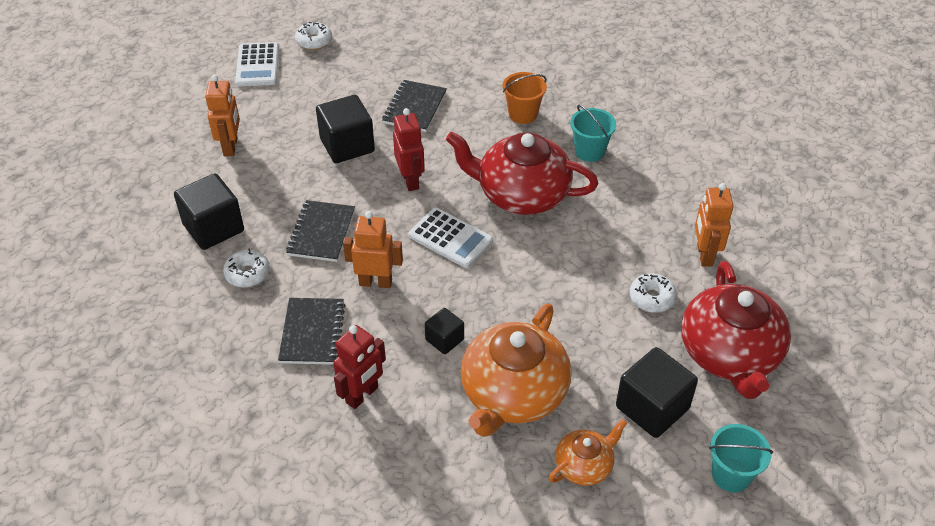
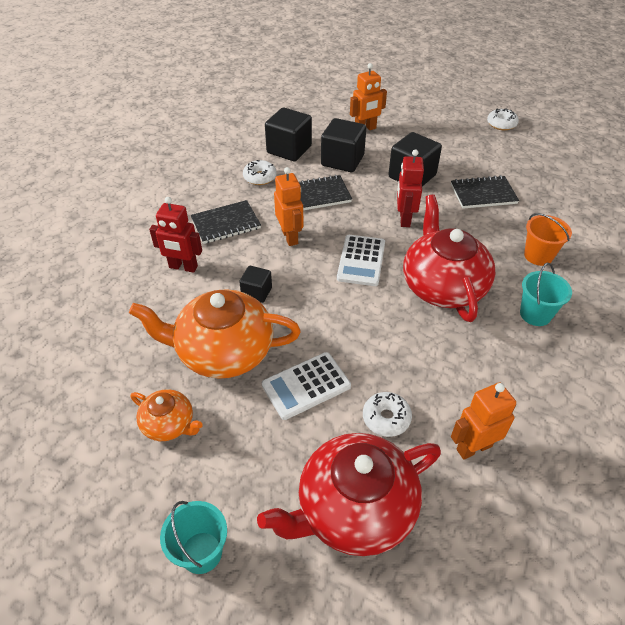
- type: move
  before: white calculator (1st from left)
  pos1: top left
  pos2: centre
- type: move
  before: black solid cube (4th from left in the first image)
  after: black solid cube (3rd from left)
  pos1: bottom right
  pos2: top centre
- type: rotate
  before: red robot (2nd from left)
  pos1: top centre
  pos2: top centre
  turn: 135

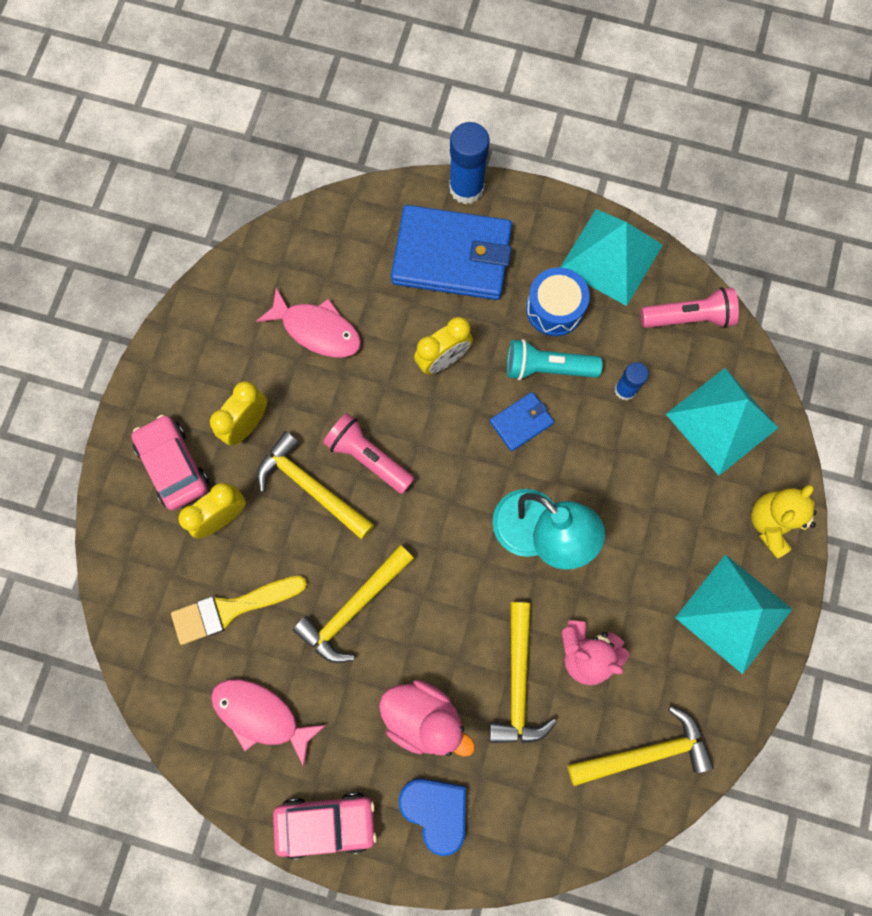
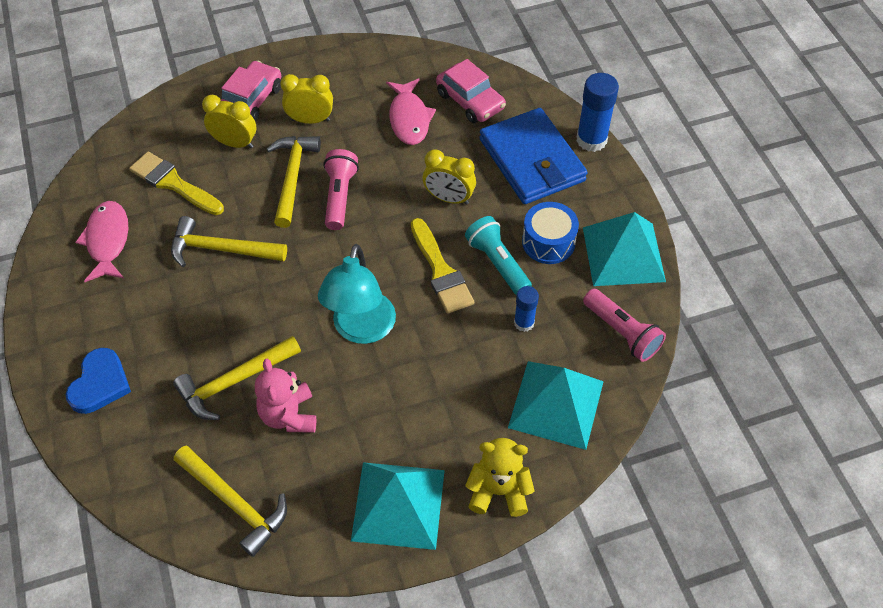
- type: delete
  before: pink toy duck
  pos1: bottom centre
- type: move
  before: pink car (2nd from left)
  pos1: bottom centre
  pos2: top centre
- type: replace
  before: royal blue wallet (2nd from left)
  after: golden brush (2nd from left)
  pos1: centre
  pos2: centre

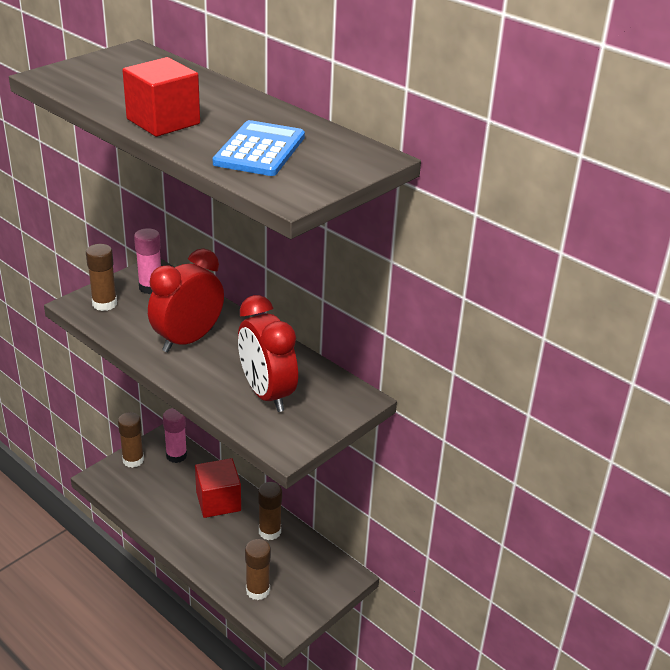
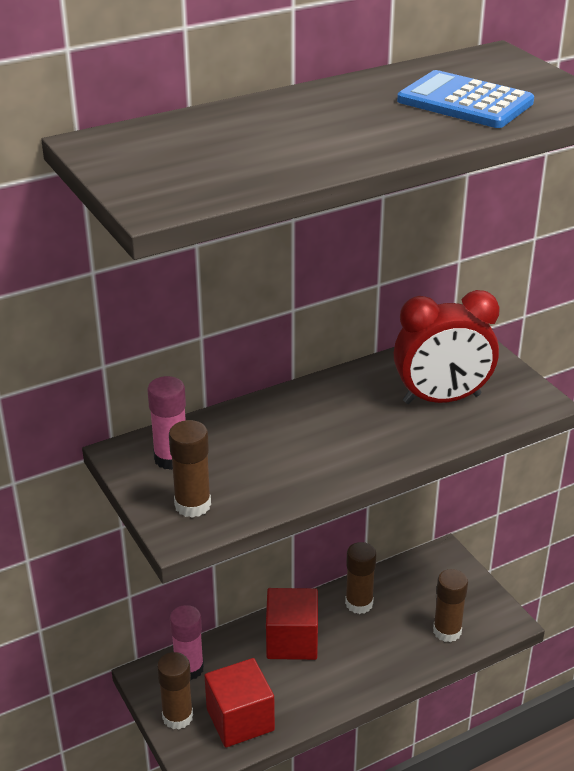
- type: delete
  before: red clock (1st from left)
  pos1: middle left
- type: move
  before: red solid cube (1st from left)
  pos1: top left
  pos2: bottom centre

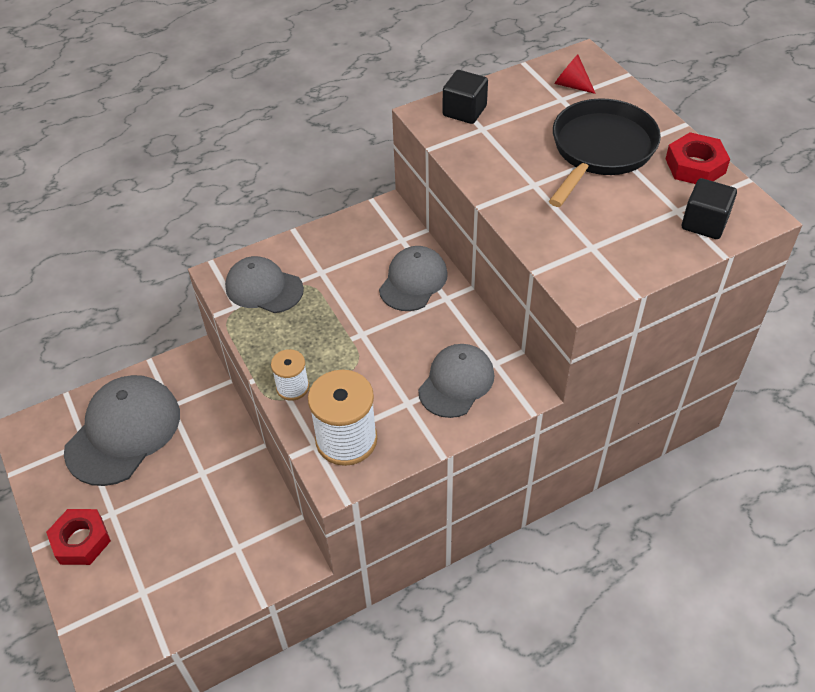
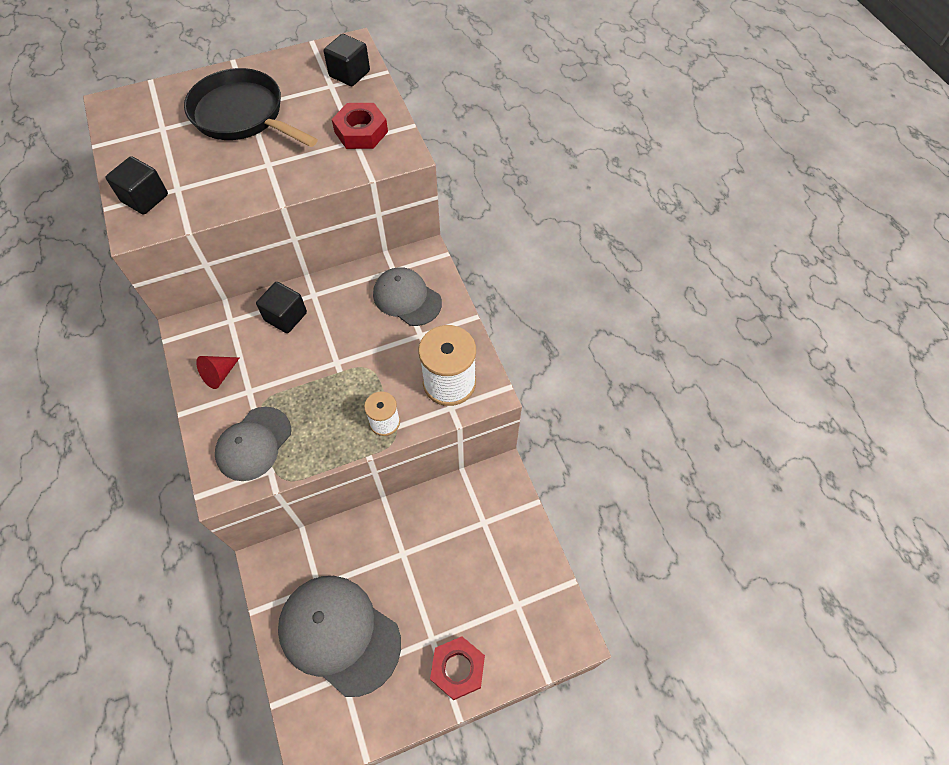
- type: move
  before: red cone
  pos1: top right
  pos2: middle left
- type: move
  before: red hex nut (2nd from left in the first image)
  after: red hex nut (1st from left)
  pos1: top right
  pos2: top centre
- type: replace
  before: gray cap (3rd from left)
  after: black solid cube (2nd from left)
  pos1: centre
  pos2: middle left

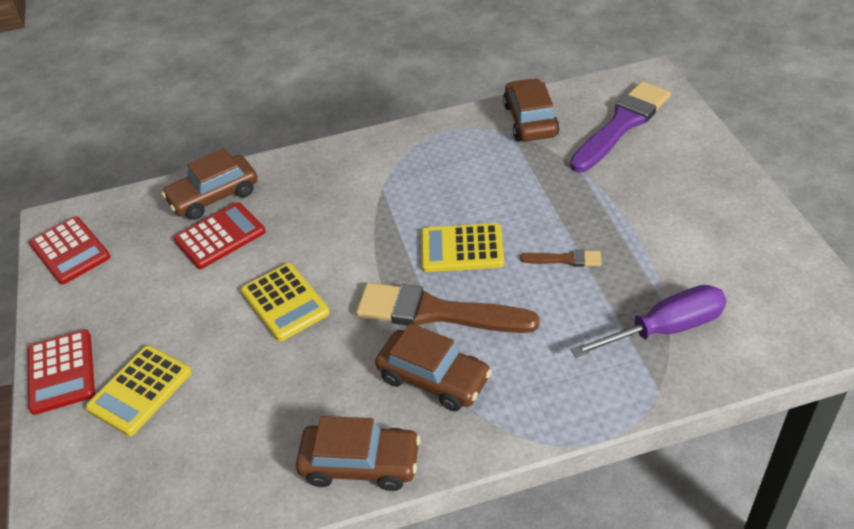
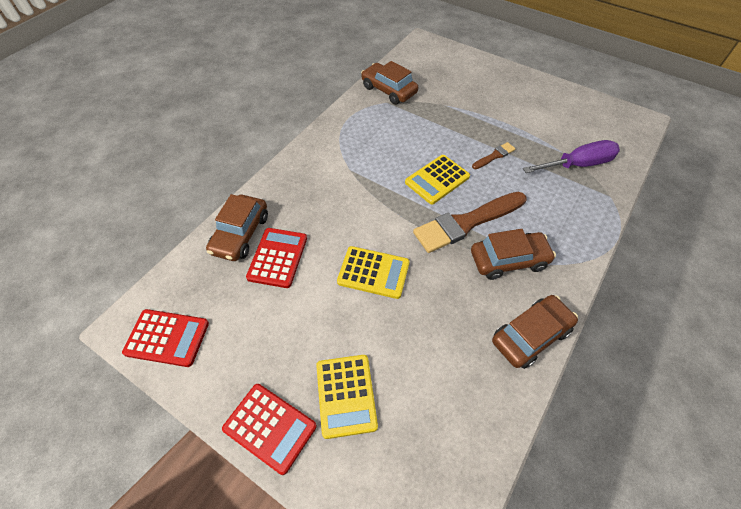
- type: delete
  before: royal purple brush
  pos1: top right
- type: rotate
  before: royal purple flat screwdriver
  pos1: middle right
  pos2: top right
  turn: 45

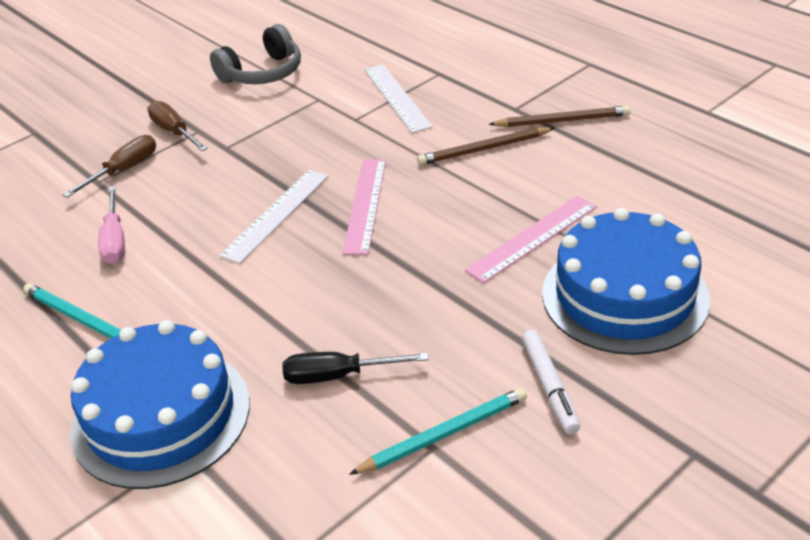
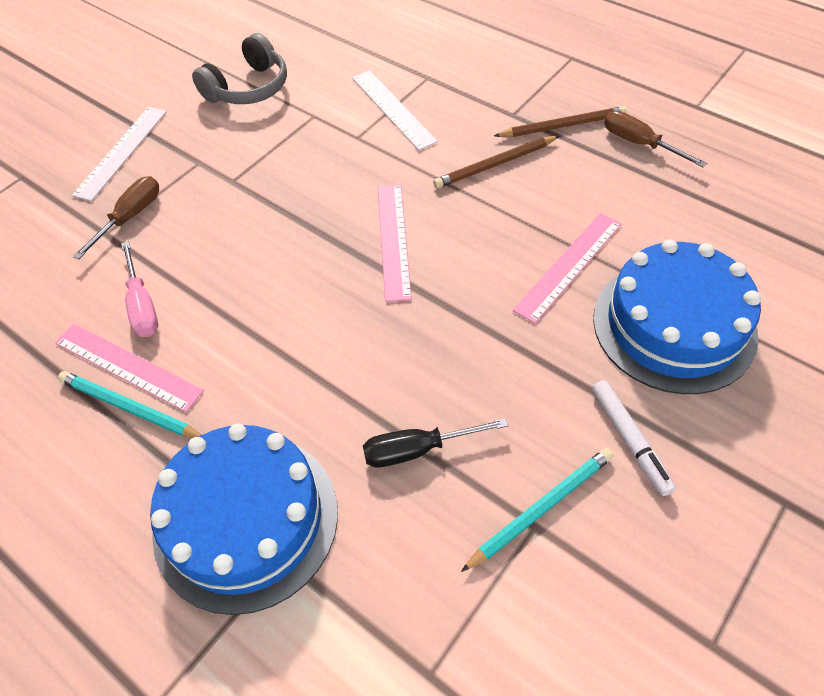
- type: insert
  after: pink ruler (1st from left)
  pos2: middle left
- type: move
  before: russet flat screwdriver (2nd from left)
  pos1: top left
  pos2: top right
- type: move
  before: white ruler (1st from left)
  pos1: centre
  pos2: top left

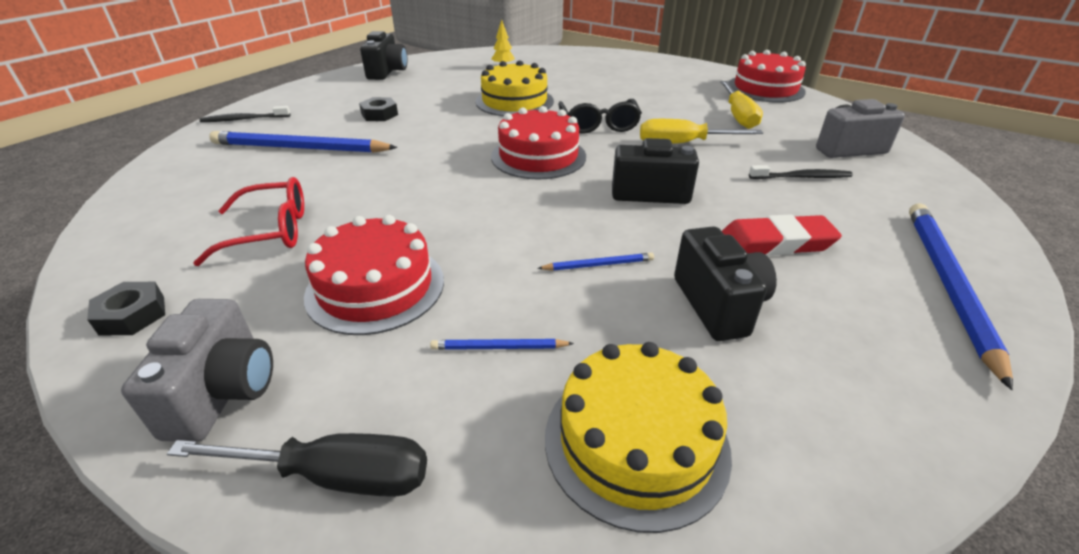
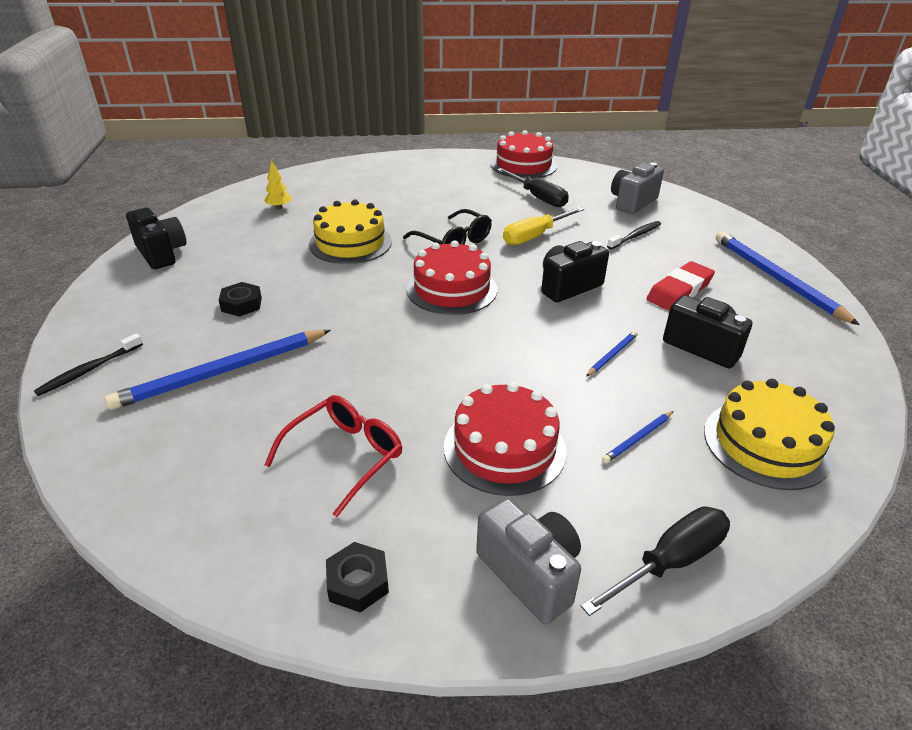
- type: recolor
  before: golden flat screwdriver (2nd from left)
  after: black flat screwdriver (1st from left)
  pos1: top right
  pos2: top centre

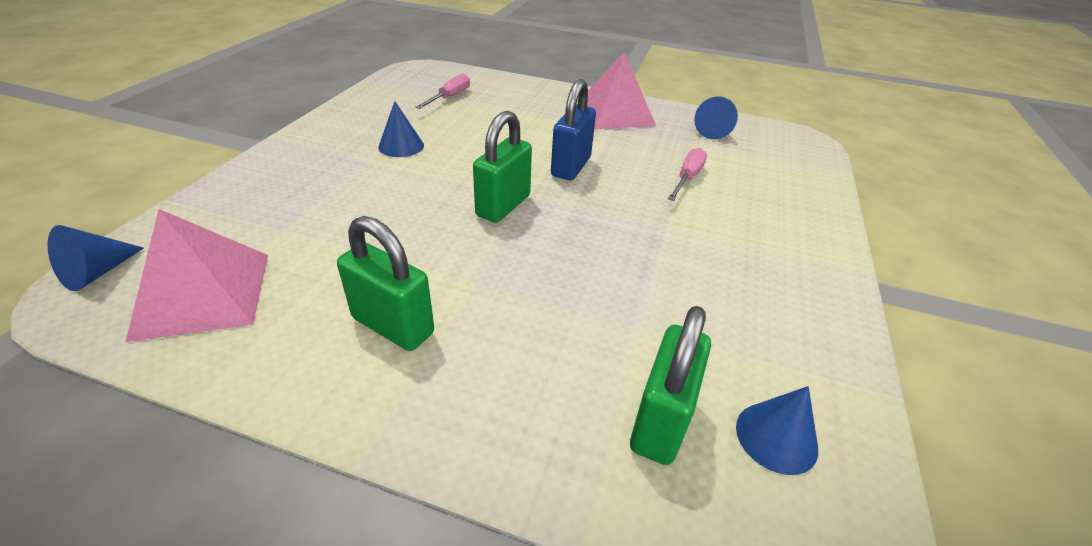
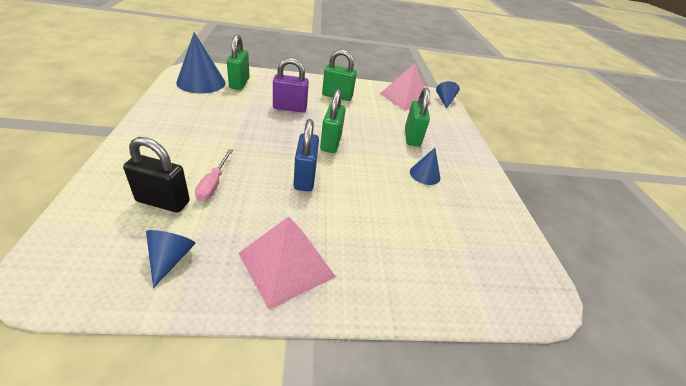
- type: delete
  before: pink flat screwdriver (1st from left)
  pos1: top centre
- type: insert
  after: black padlock
  pos2: middle left
- type: insert
  after: royal purple padlock
  pos2: top centre
- type: insert
  after: emerald padlock (4th from left)
  pos2: top centre
- type: resize
  before: royal blue cone (4th from left in the first image)
  pos1: bottom right
  pos2: top left
  scale: 1.82

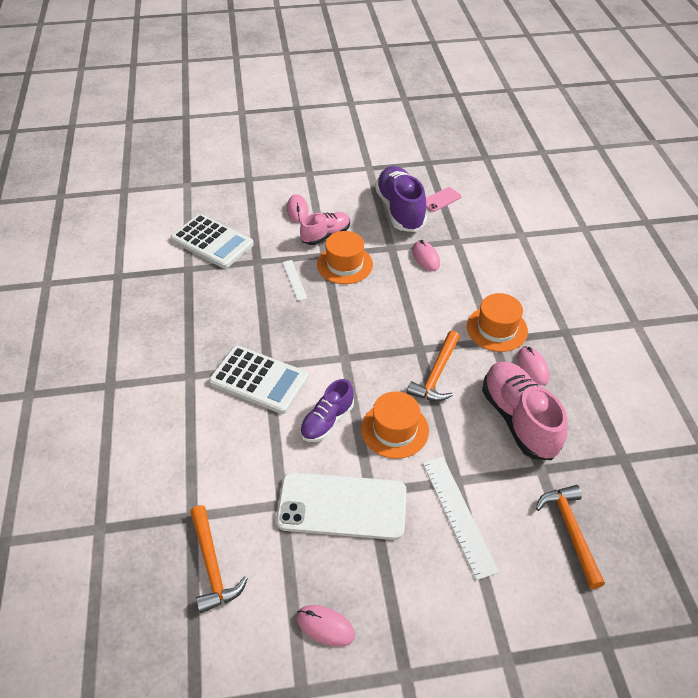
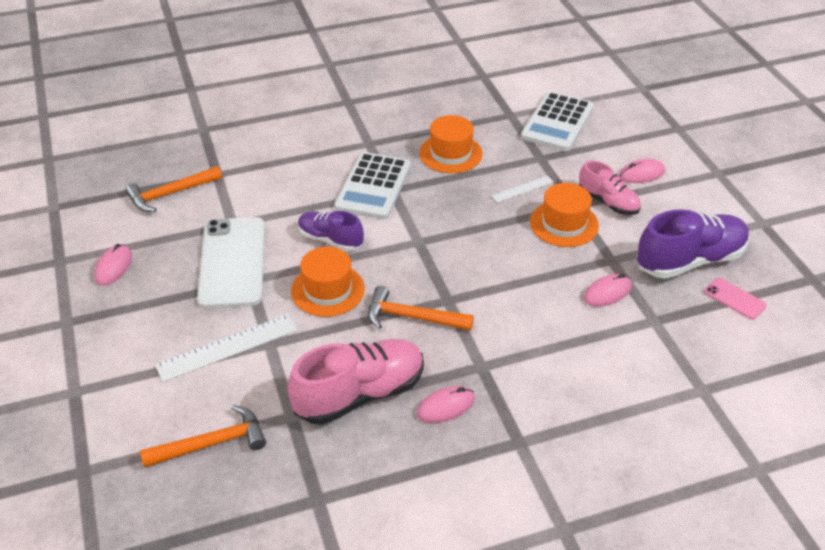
- type: move
  before: bright orange top hat (3rd from left in the first image)
  after: bright orange top hat (2nd from left)
  pos1: middle right
  pos2: top centre

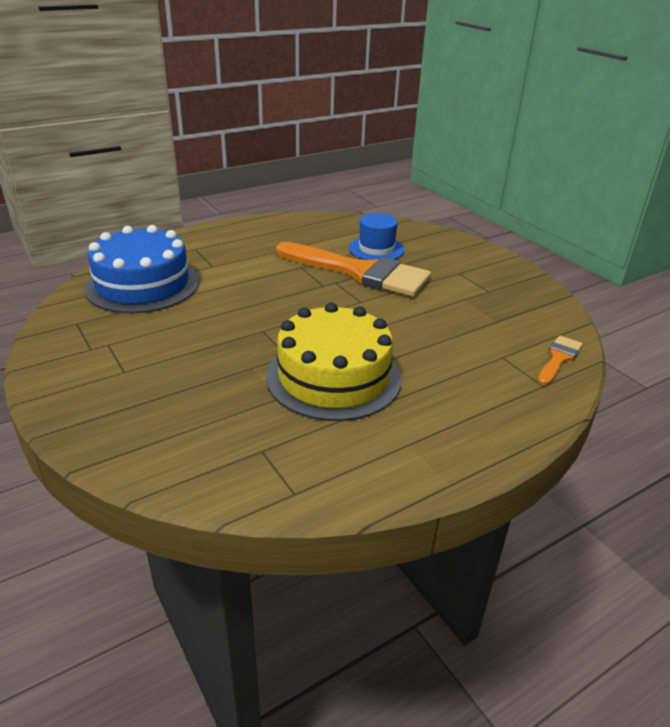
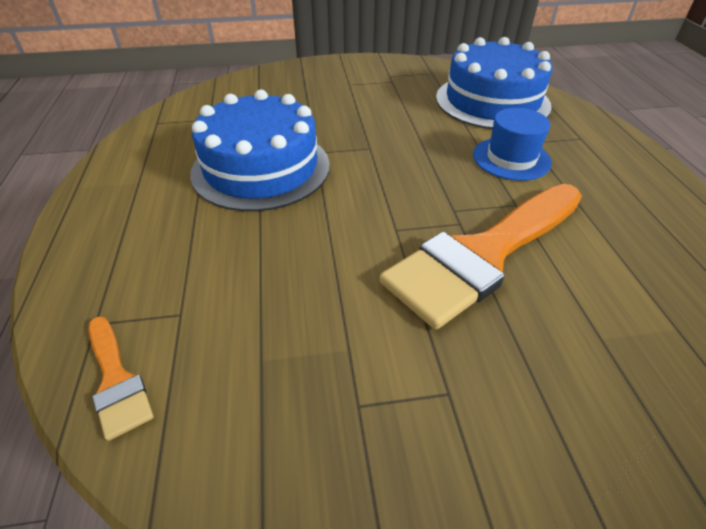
- type: move
  before: royal blue top hat
  pos1: top centre
  pos2: top right
- type: recolor
  before: golden layer cake
  after: royal blue layer cake (1st from left)
  pos1: centre
  pos2: top centre

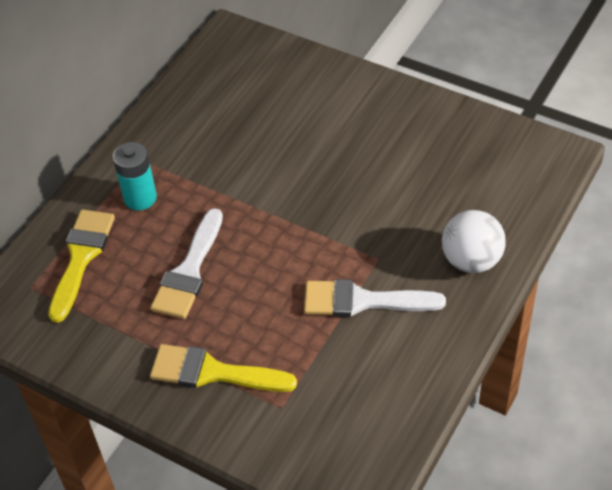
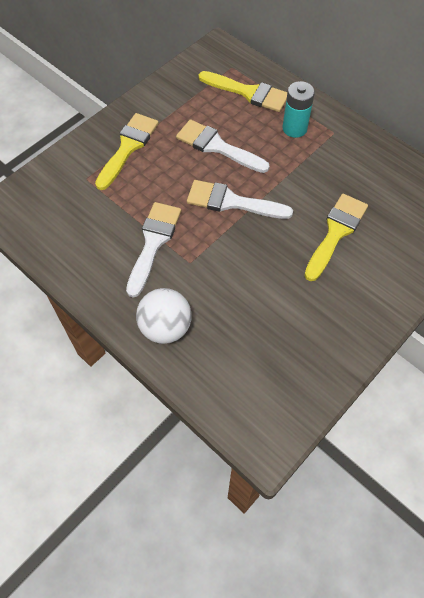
- type: insert
  after: white brush (3rd from left)
  pos2: top centre
- type: insert
  after: golden brush (3rd from left)
  pos2: middle right

